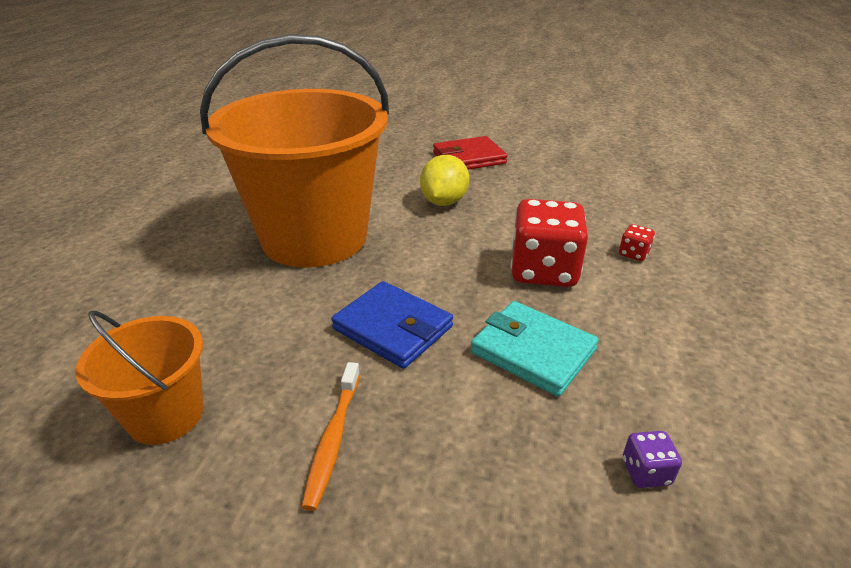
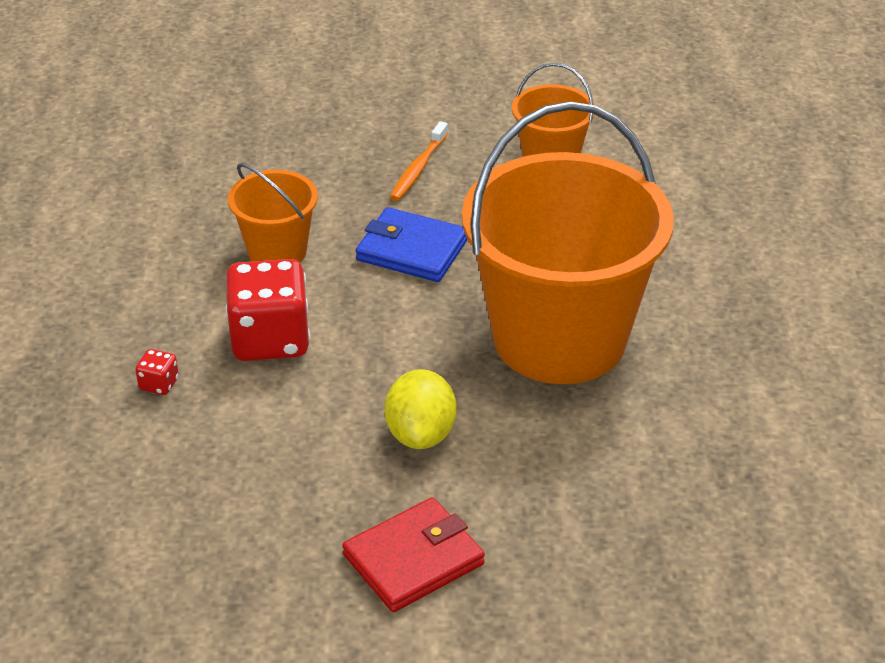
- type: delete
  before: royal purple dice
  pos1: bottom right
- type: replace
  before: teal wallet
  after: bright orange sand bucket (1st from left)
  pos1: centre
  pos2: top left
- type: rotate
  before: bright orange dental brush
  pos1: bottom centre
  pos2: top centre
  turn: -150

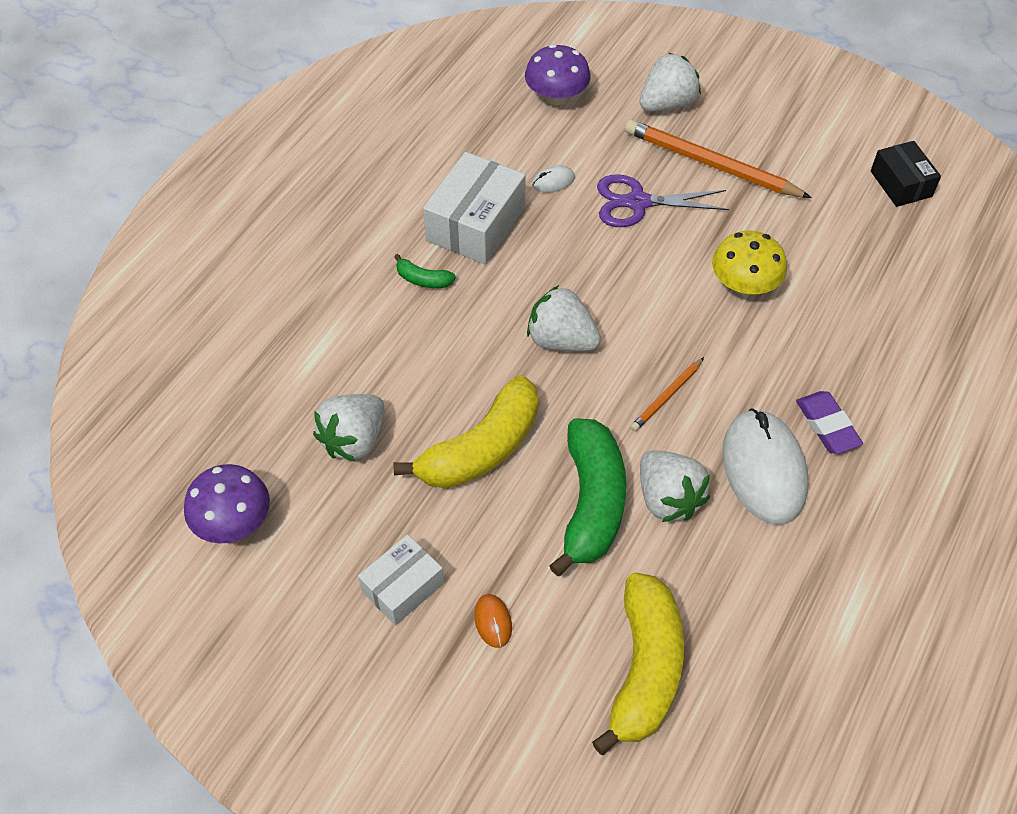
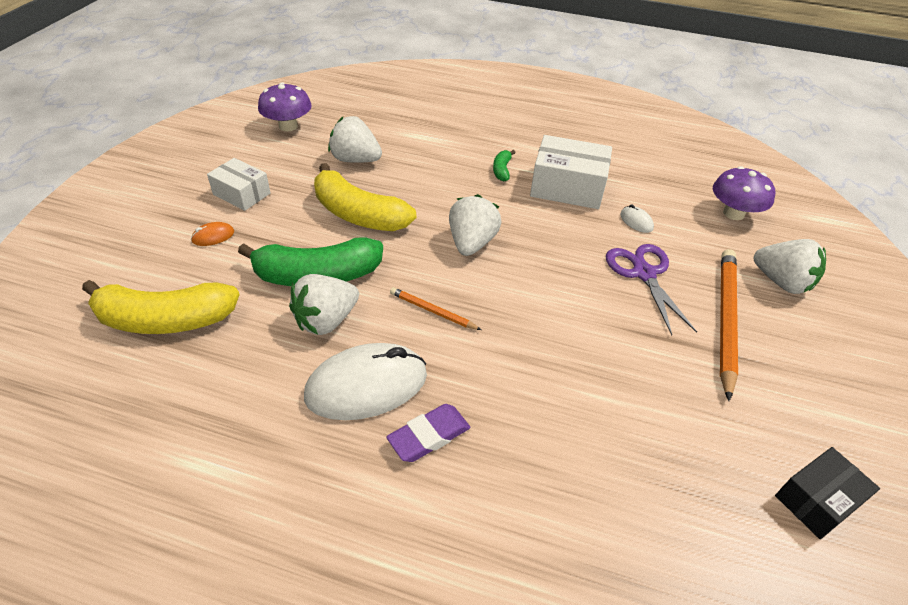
- type: delete
  before: golden toadstool
  pos1: top right

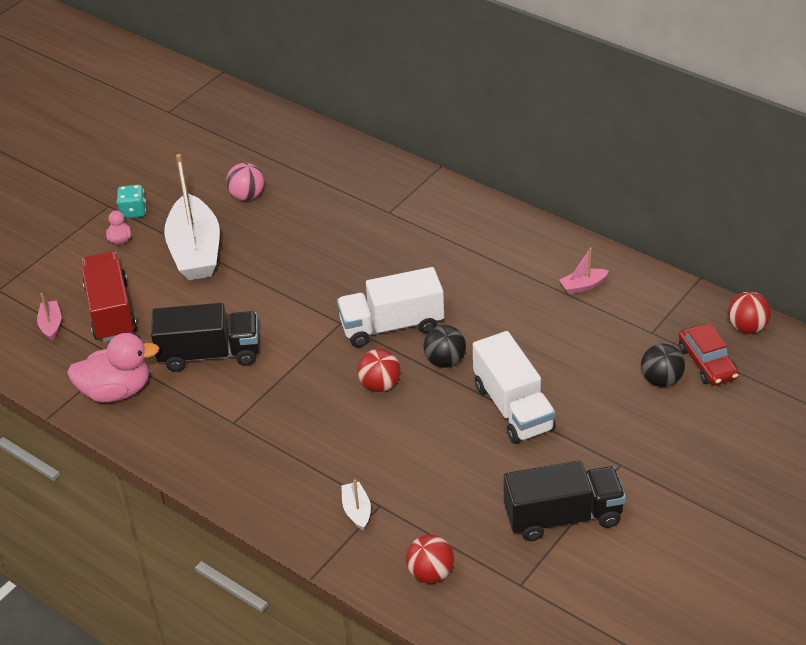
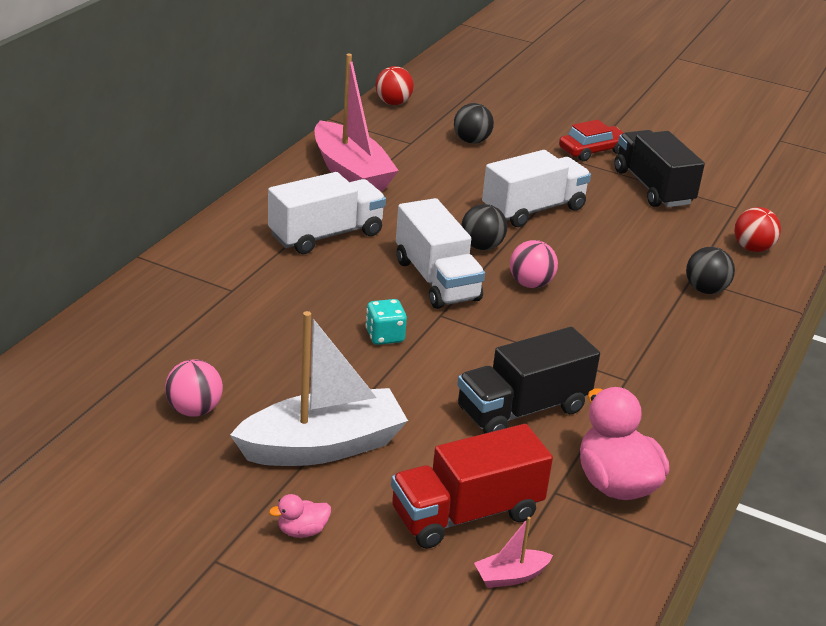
- type: insert
  after: white lorry (1st from left)
  pos2: centre
- type: move
  before: teal dice
  pos1: top left
  pos2: centre
- type: move
  before: red car
  pos1: middle right
  pos2: top right
- type: replace
  before: white sailboat (2nd from left)
  after: black sphere (3rd from left)
  pos1: bottom centre
  pos2: middle right
- type: recolor
  before: red sphere (1st from left)
  after: pink sphere (2nd from left)
  pos1: centre
  pos2: centre
- type: rotate
  before: black lorry (1st from left)
  pos1: middle left
  pos2: centre
  turn: -105
- type: resize
  before: pink sailboat (2nd from left in the first image)
  pos1: middle right
  pos2: top centre
  scale: 2.37

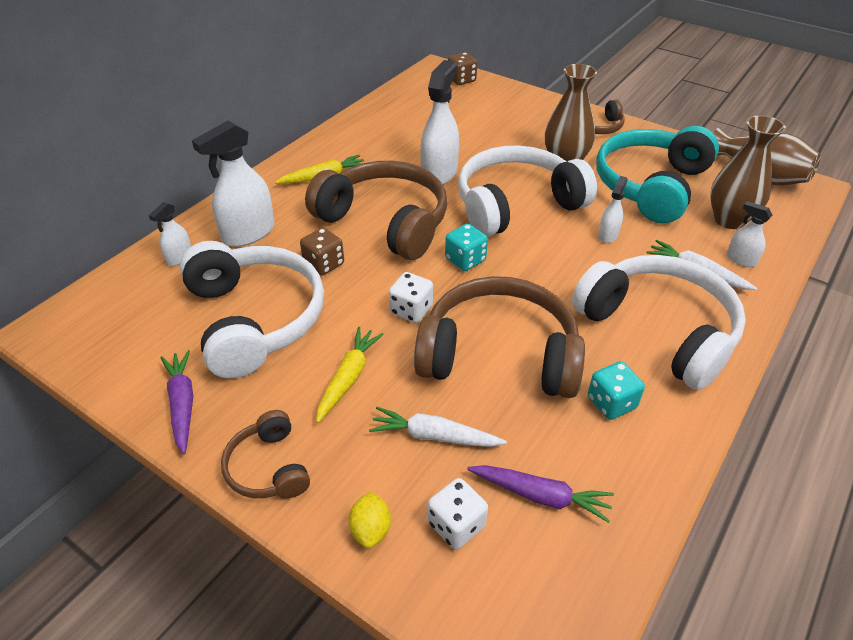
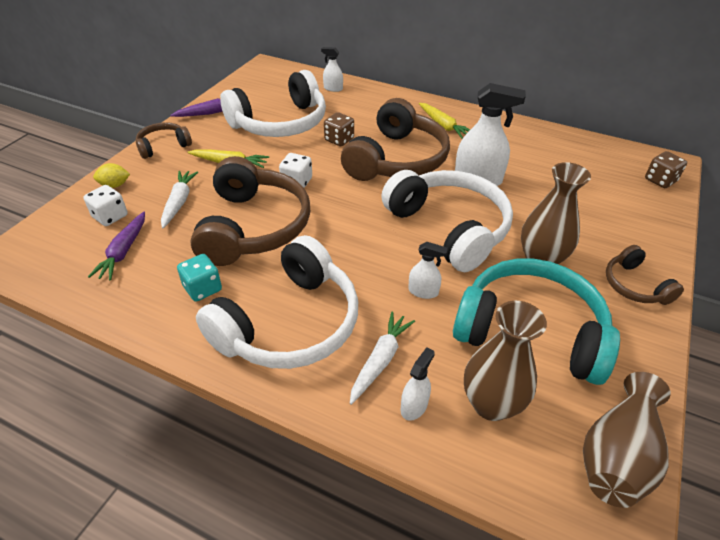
- type: delete
  before: white sprayer (2nd from left)
  pos1: top left
- type: delete
  before: teal dice (1st from left)
  pos1: centre

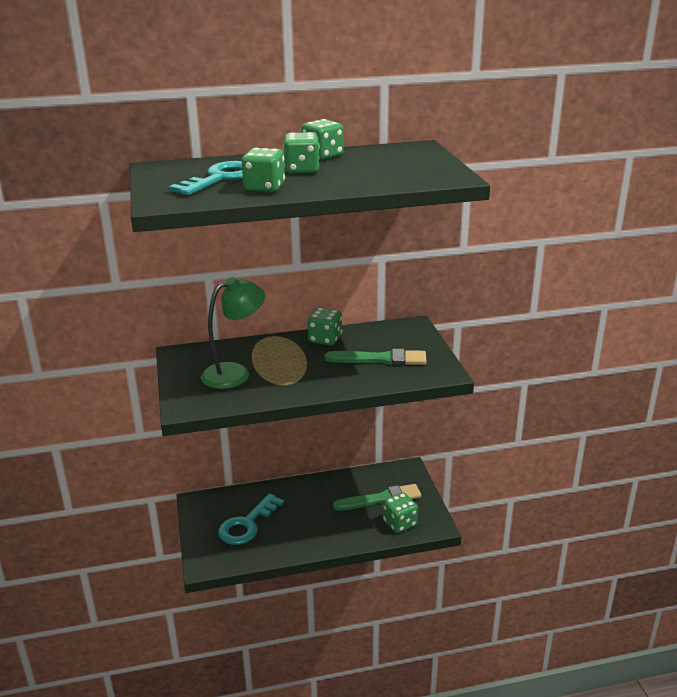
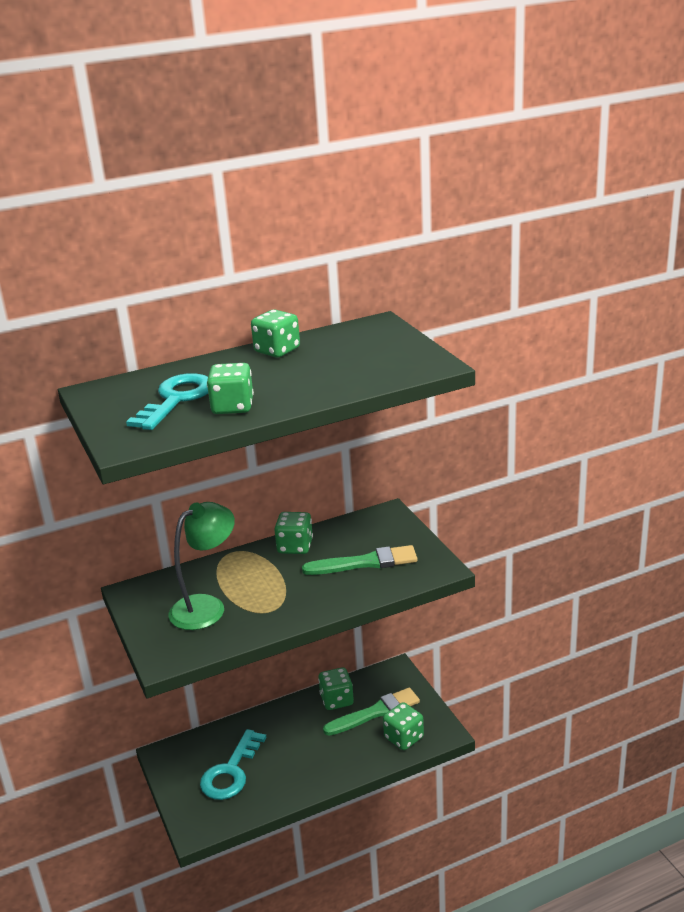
- type: move
  before: emerald dice (2nd from left in the first image)
  after: emerald dice (4th from left)
  pos1: top centre
  pos2: bottom centre

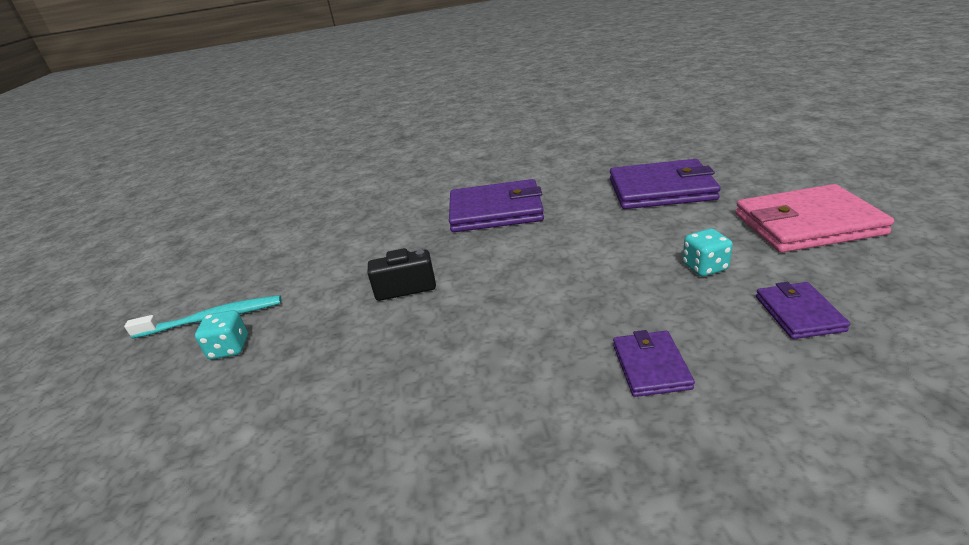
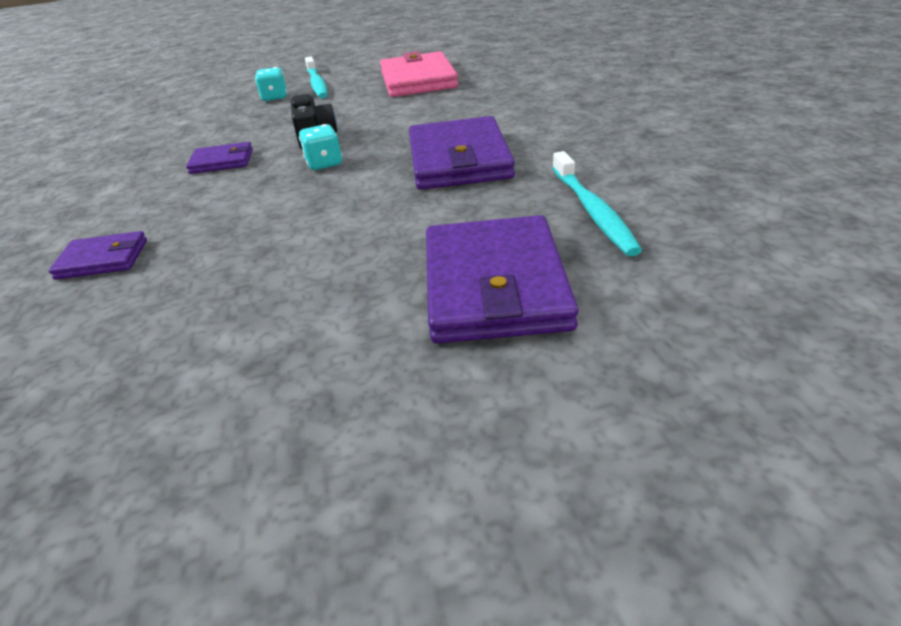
- type: insert
  after: teal dental brush (2nd from left)
  pos2: top centre
- type: move
  before: teal dice (2nd from left)
  pos1: middle right
  pos2: top centre
- type: move
  before: pink wallet
  pos1: middle right
  pos2: top centre
- type: move
  before: royal purple wallet (4th from left in the first image)
  after: royal purple wallet (2nd from left)
  pos1: middle right
  pos2: top left

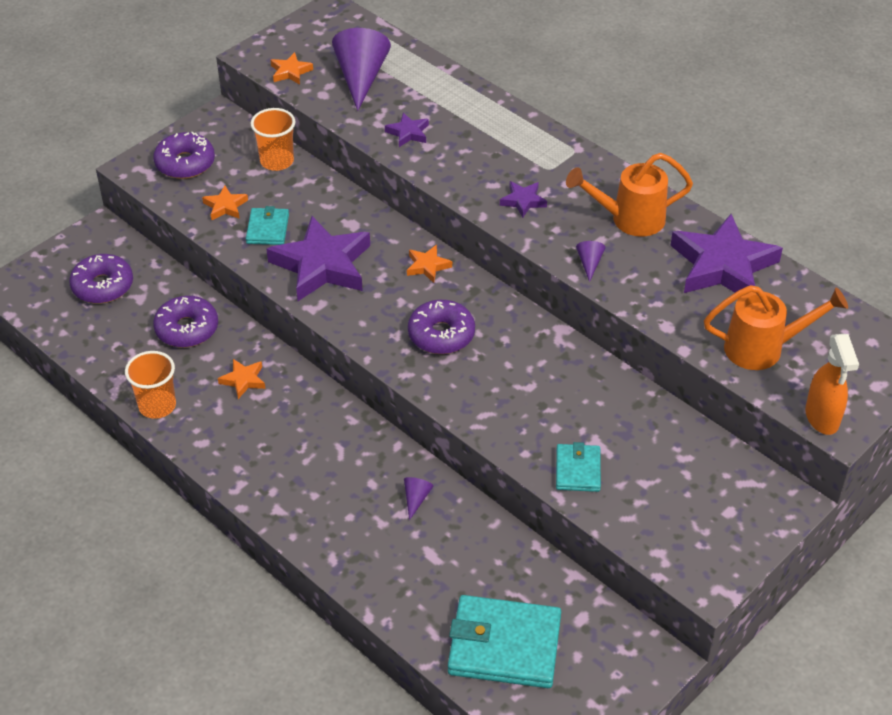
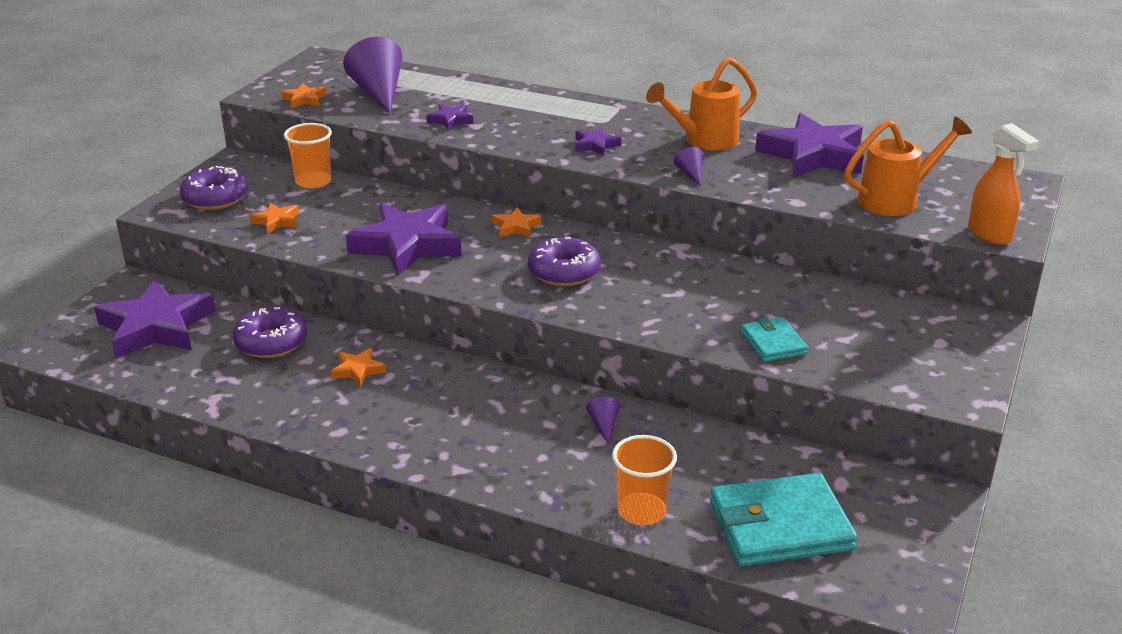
- type: delete
  before: teal wallet (1st from left)
  pos1: top left
- type: move
  before: bright orange tumbler (1st from left in the first image)
  after: bright orange tumbler (2nd from left)
  pos1: middle left
  pos2: bottom centre
- type: replace
  before: royal purple glazed donut (1st from left)
  after: royal purple star shape (1st from left)
  pos1: middle left
  pos2: middle left

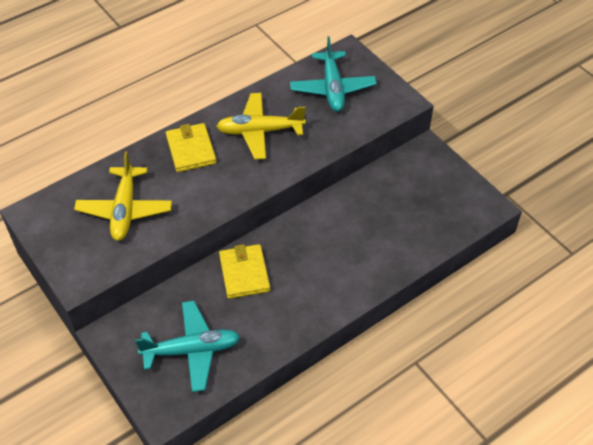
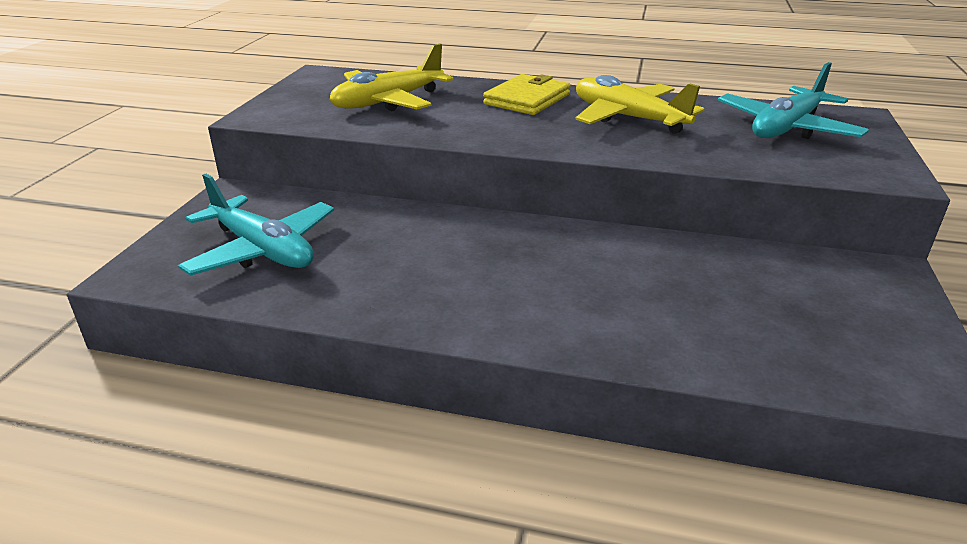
- type: delete
  before: golden wallet (2nd from left)
  pos1: centre

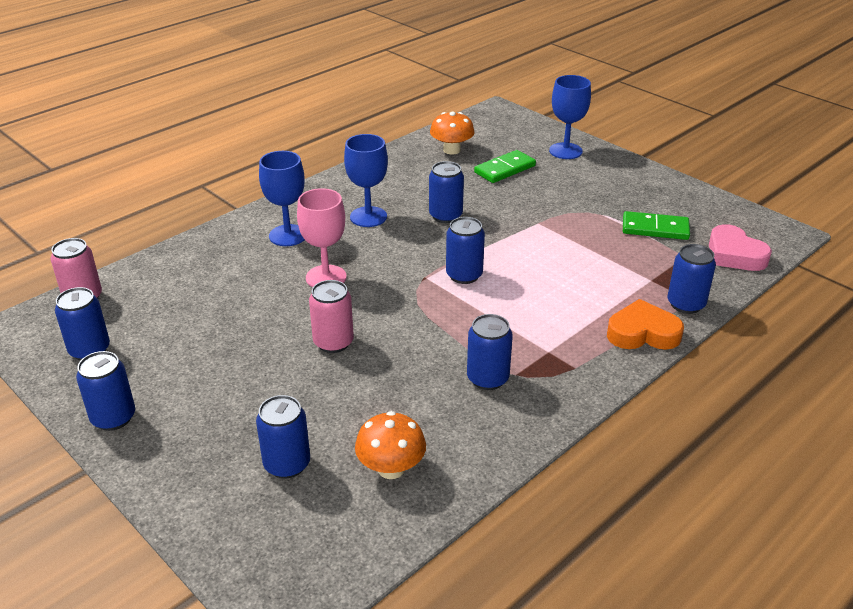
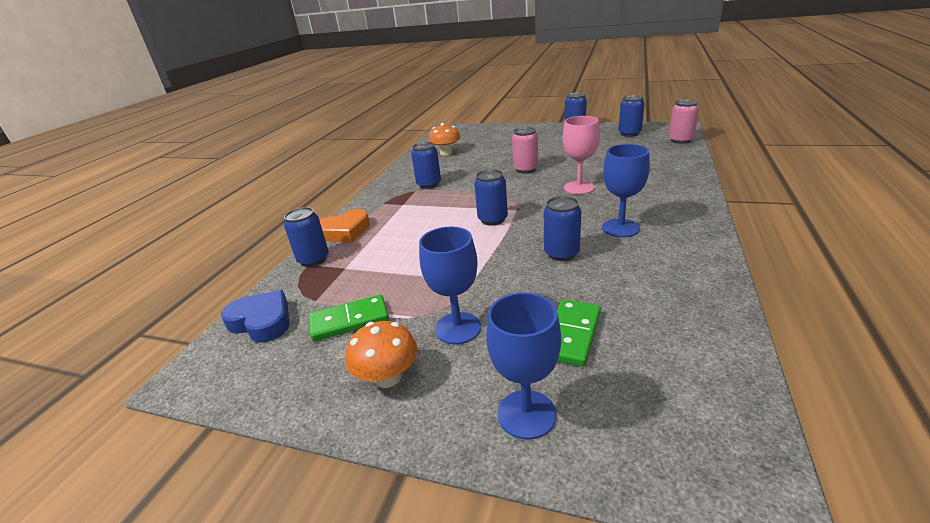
- type: delete
  before: royal blue tin (3rd from left)
  pos1: bottom left
- type: move
  before: royal blue chalice (1st from left)
  pos1: top left
  pos2: centre
- type: move
  before: bright orange toadstool (2nd from left in the first image)
  after: bright orange toadstool (1st from left)
  pos1: top centre
  pos2: bottom centre
- type: recolor
  before: pink love heart
  after: royal blue love heart
  pos1: middle right
  pos2: middle left

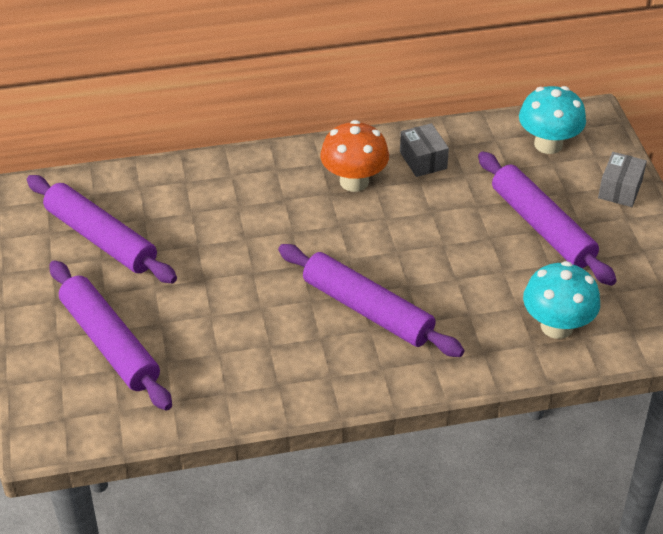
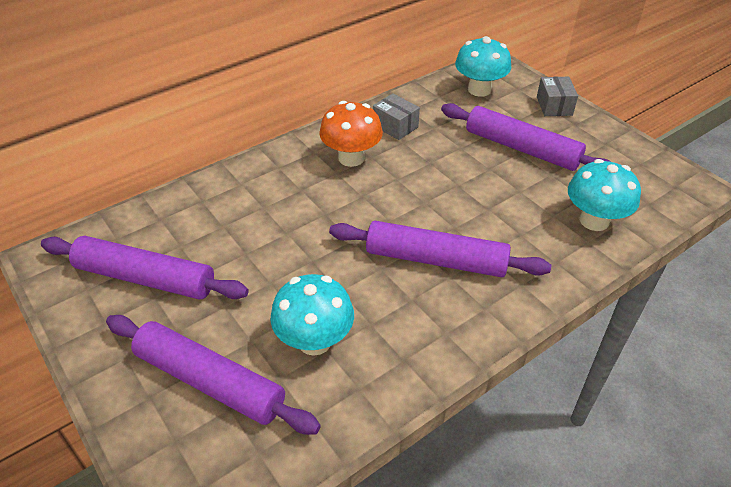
- type: insert
  after: teal toadstool (1st from left)
  pos2: centre

